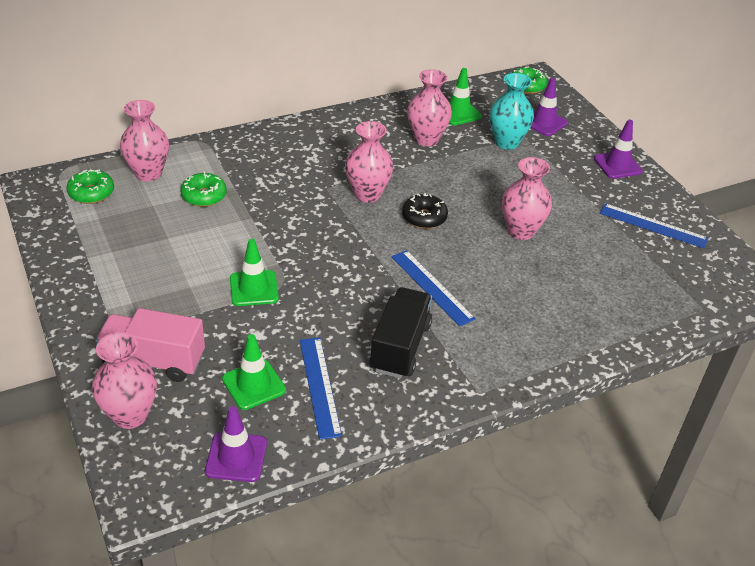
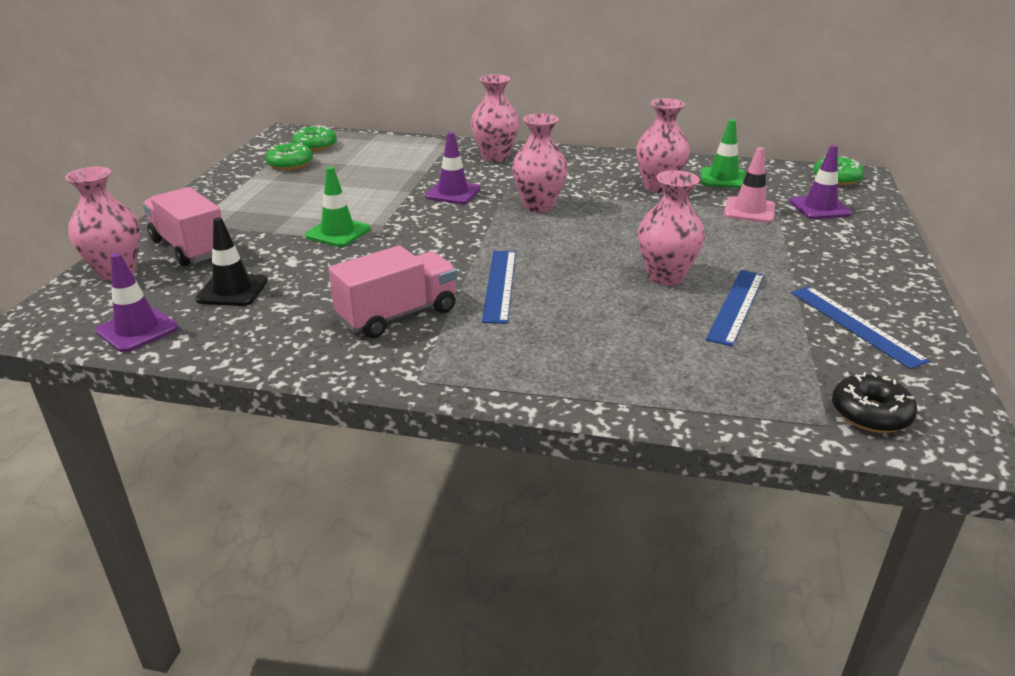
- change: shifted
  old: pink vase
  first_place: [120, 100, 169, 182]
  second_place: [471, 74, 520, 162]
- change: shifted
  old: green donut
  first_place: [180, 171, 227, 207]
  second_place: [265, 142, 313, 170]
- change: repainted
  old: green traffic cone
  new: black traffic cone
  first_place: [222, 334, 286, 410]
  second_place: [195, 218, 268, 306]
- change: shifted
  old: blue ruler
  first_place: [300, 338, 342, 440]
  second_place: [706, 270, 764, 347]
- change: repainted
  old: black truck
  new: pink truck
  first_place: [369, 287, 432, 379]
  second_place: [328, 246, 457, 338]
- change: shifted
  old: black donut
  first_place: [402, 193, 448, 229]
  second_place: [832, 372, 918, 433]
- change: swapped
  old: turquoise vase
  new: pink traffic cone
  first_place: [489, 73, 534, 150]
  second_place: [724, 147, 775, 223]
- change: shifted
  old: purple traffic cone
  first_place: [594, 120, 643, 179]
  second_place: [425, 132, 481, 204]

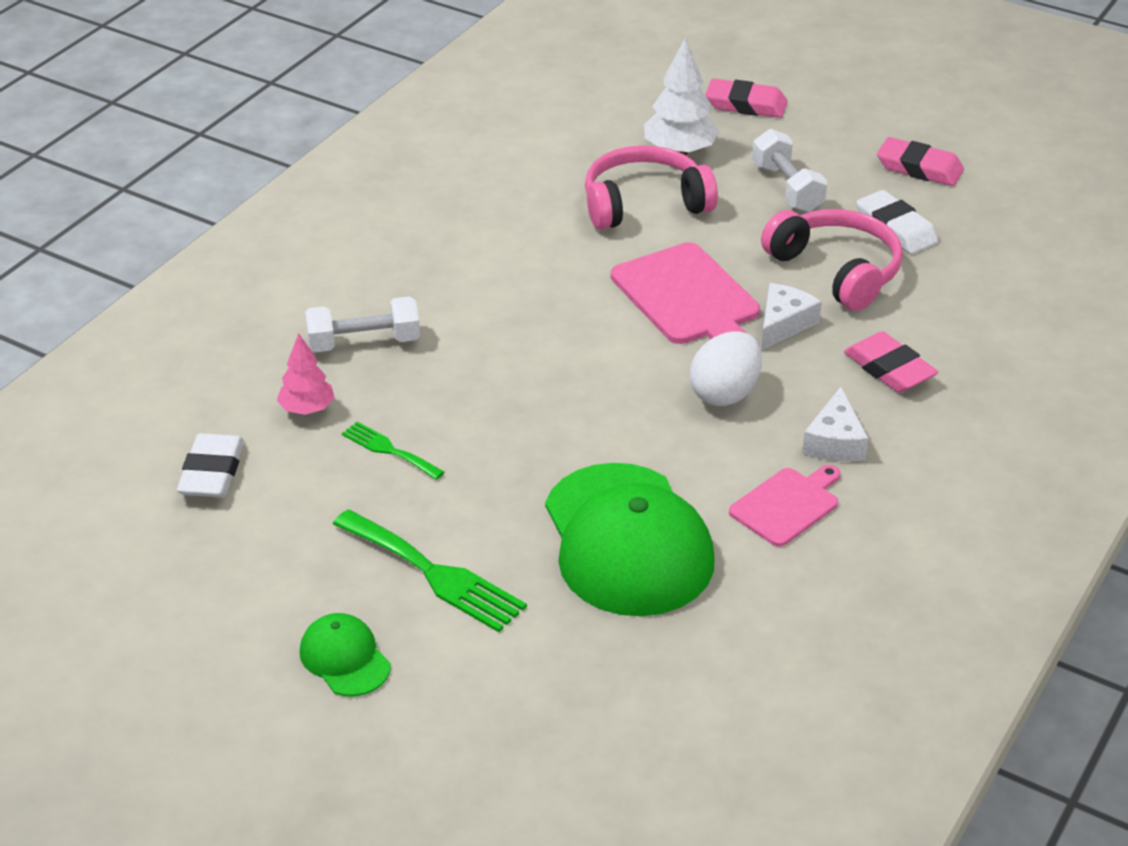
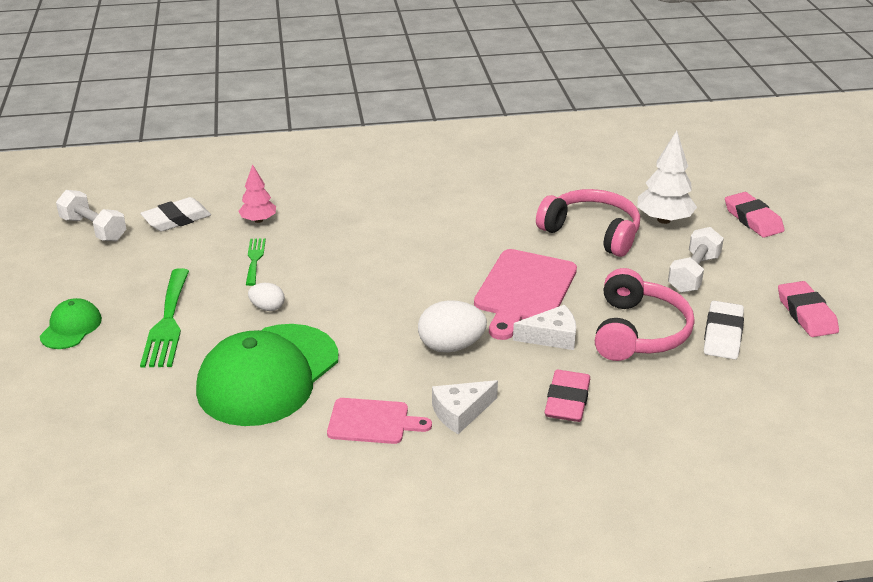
- change: shifted
  old: white dumbbell
  first_place: [305, 296, 420, 352]
  second_place: [56, 190, 126, 241]
- change: new
  new: white egg
  second_place: [248, 283, 285, 311]

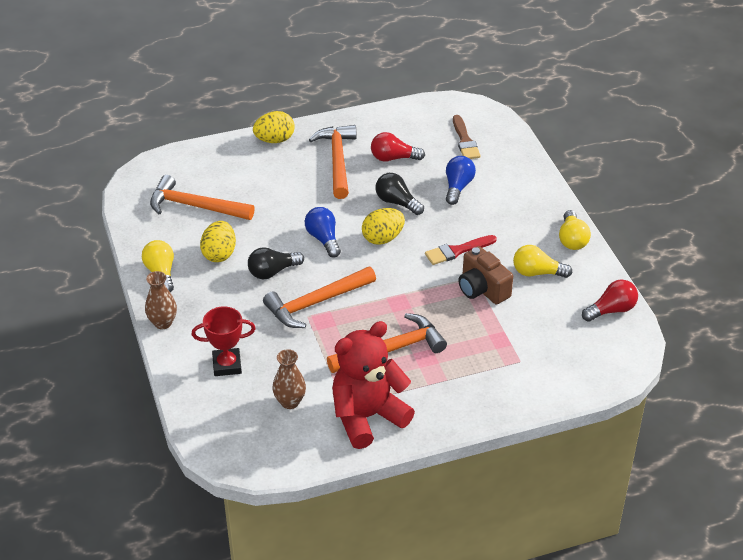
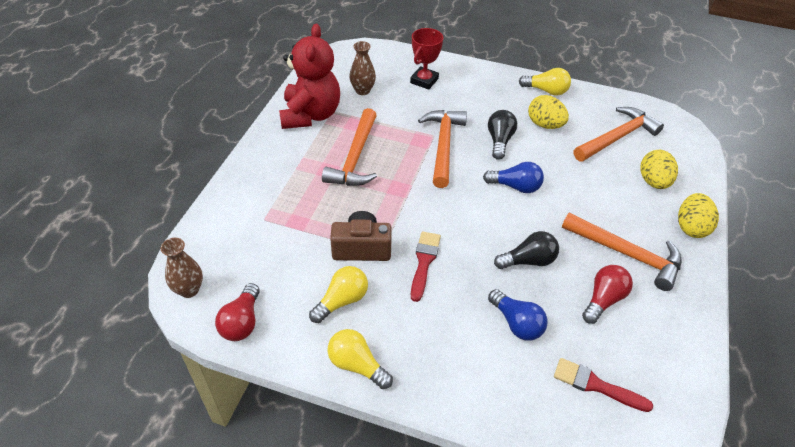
- change: shifted
  old: brown vase
  first_place: [145, 271, 177, 329]
  second_place: [161, 238, 203, 298]
- change: shifted
  old: yellow egg
  first_place: [362, 208, 405, 245]
  second_place: [640, 150, 678, 189]
- change: repainted
  old: brown brush
  new: red brush
  first_place: [453, 115, 481, 159]
  second_place: [554, 358, 653, 412]

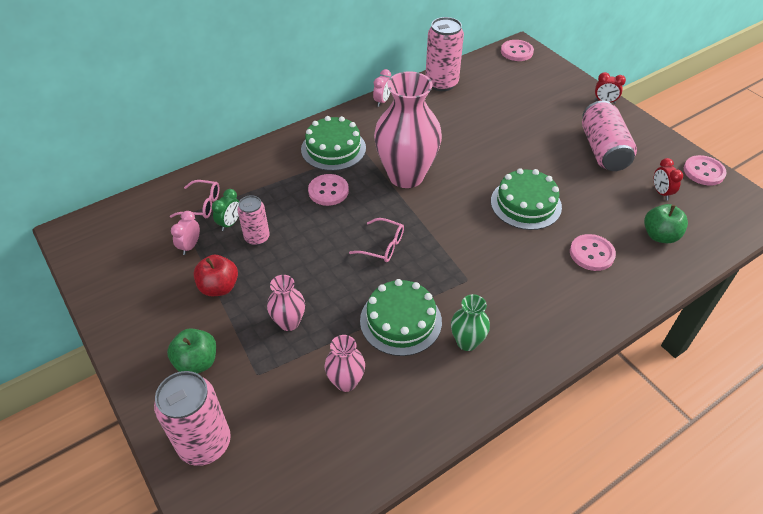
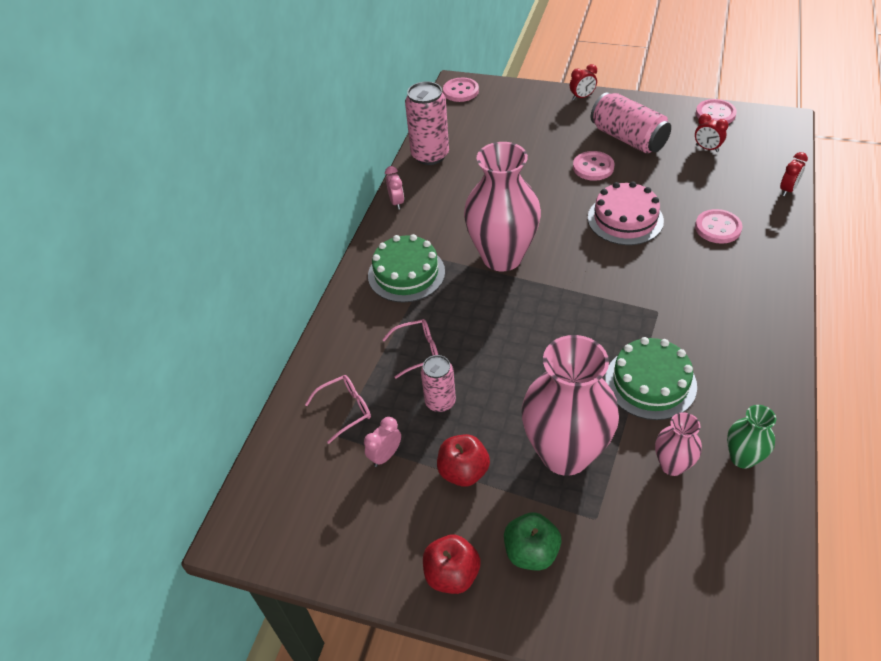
- change: gone
  old: pink can
  first_place: [154, 371, 231, 466]
- change: rotated
  old: pink clock
  first_place: [171, 211, 200, 255]
  second_place: [364, 417, 401, 467]
  degrees: 60
- change: gone
  old: green clock
  first_place: [212, 189, 239, 231]
- change: scaled
  old: pink vase
  first_place: [267, 275, 305, 331]
  second_place: [521, 335, 619, 476]
  factor: 2.1
- change: shifted
  old: pink button
  first_place: [308, 174, 349, 206]
  second_place: [573, 151, 614, 181]
- change: shifted
  old: pink glasses
  first_place: [349, 218, 404, 262]
  second_place: [382, 319, 438, 379]
- change: shifted
  old: green vase
  first_place: [451, 294, 490, 351]
  second_place: [727, 405, 776, 469]
- change: repainted
  old: green cake
  new: pink cake
  first_place: [491, 168, 562, 230]
  second_place: [588, 181, 664, 245]
- change: gone
  old: green apple
  first_place: [644, 204, 688, 243]
- change: new
  new: red apple
  second_place: [423, 535, 481, 594]
- change: new
  new: red clock
  second_place: [780, 152, 808, 196]

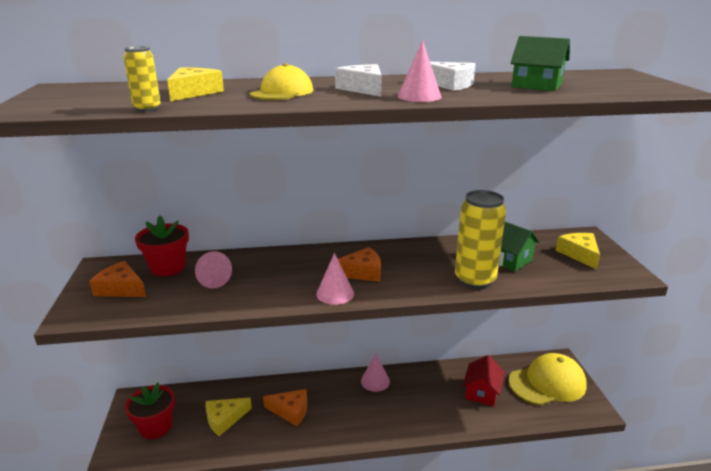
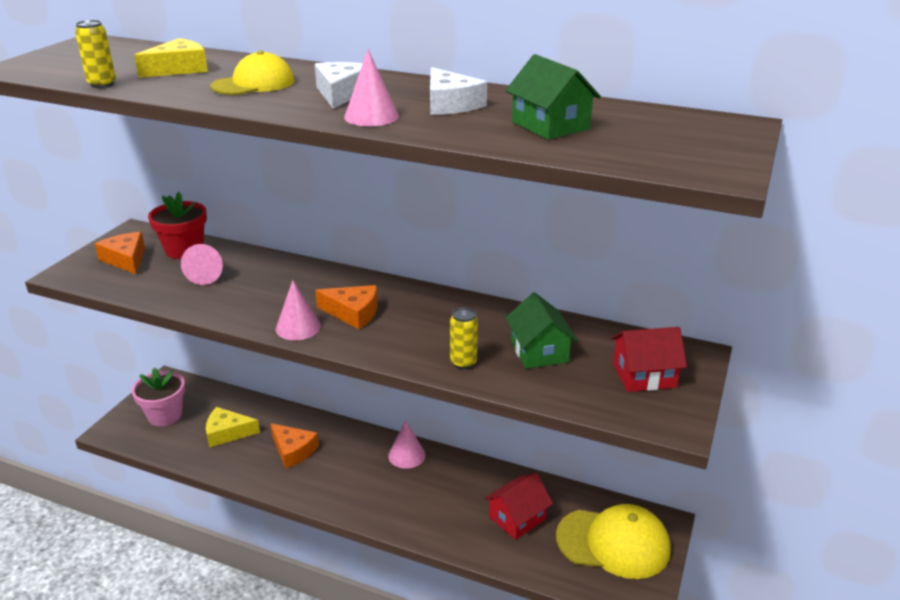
- change: repainted
  old: red flower pot
  new: pink flower pot
  first_place: [125, 383, 175, 439]
  second_place: [132, 368, 185, 426]
- change: scaled
  old: yellow can
  first_place: [455, 190, 506, 289]
  second_place: [450, 307, 478, 369]
  factor: 0.49
- change: swapped
  old: yellow cheese
  new: red house
  first_place: [555, 233, 600, 269]
  second_place: [611, 327, 687, 392]

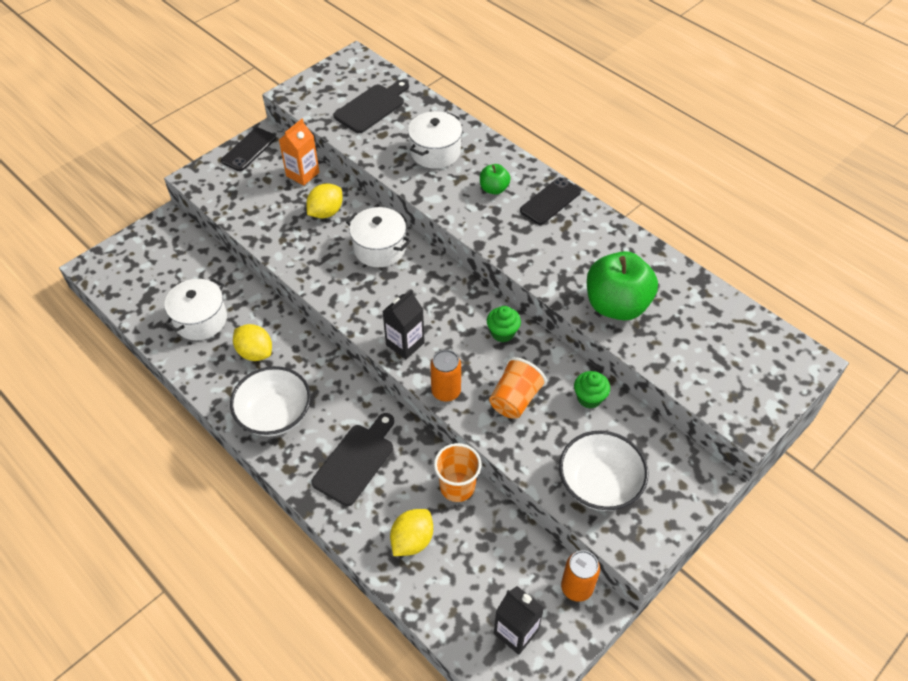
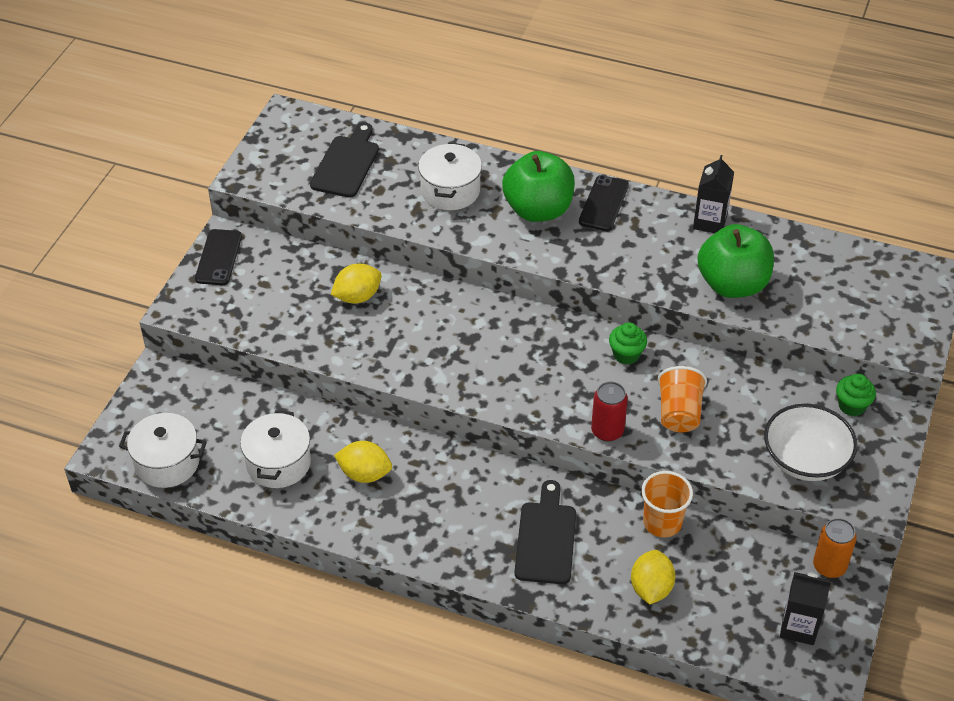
- change: gone
  old: white bowl
  first_place: [230, 366, 311, 436]
- change: gone
  old: orange carton
  first_place: [279, 119, 319, 186]
- change: rotated
  old: yellow lemon
  first_place: [306, 183, 343, 218]
  second_place: [331, 264, 382, 304]
  degrees: 45
- change: shifted
  old: white pot
  first_place: [346, 207, 411, 267]
  second_place: [119, 413, 207, 488]
- change: shifted
  old: black carton
  first_place: [382, 290, 425, 359]
  second_place: [693, 155, 734, 233]
- change: repainted
  old: orange can
  new: red can
  first_place: [430, 350, 461, 401]
  second_place: [591, 382, 628, 442]
- change: scaled
  old: green apple
  first_place: [480, 164, 511, 195]
  second_place: [502, 151, 575, 222]
  factor: 2.03
- change: shifted
  old: green cupcake
  first_place: [574, 371, 610, 409]
  second_place: [836, 374, 876, 416]

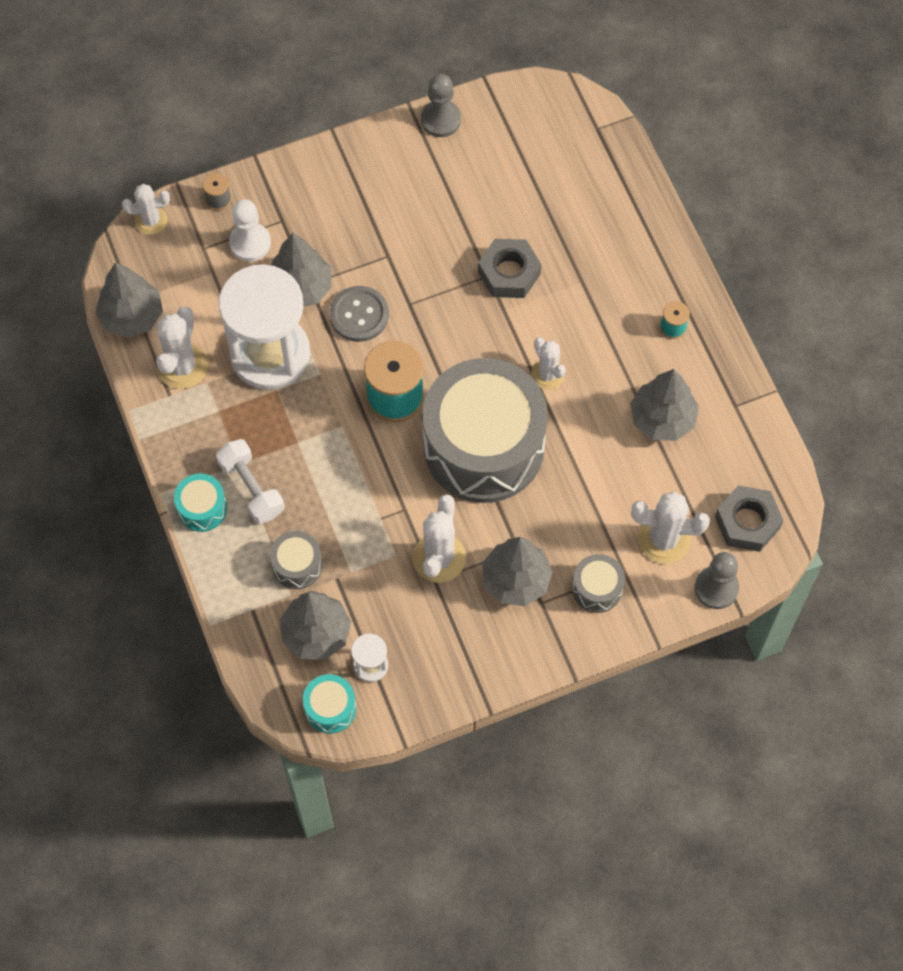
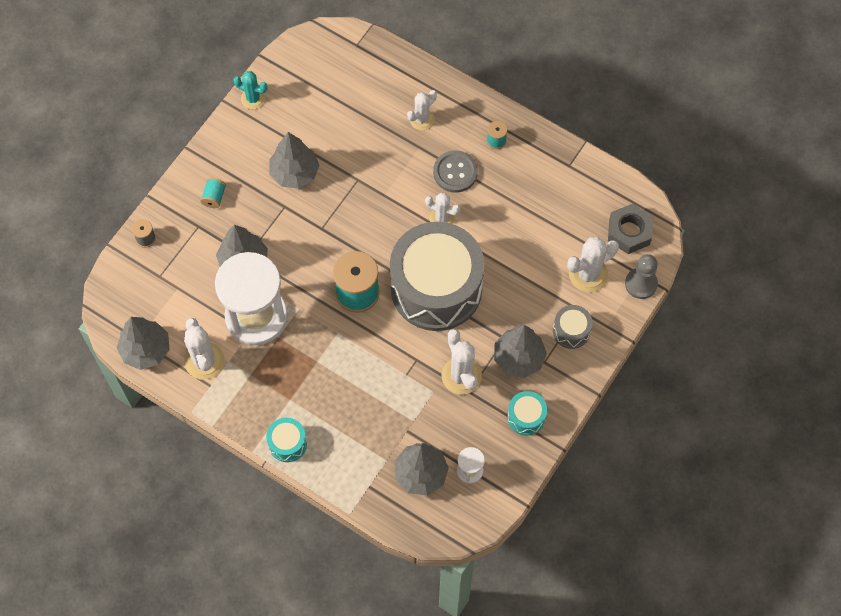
- change: shifted
  old: white cactus
  first_place: [122, 184, 170, 235]
  second_place: [407, 90, 437, 130]
- change: gone
  old: white dumbbell
  first_place: [216, 439, 284, 524]
- change: gone
  old: white pawn
  first_place: [229, 199, 271, 261]
- change: gone
  old: grey drum
  first_place: [270, 531, 323, 589]
- change: shifted
  old: turquoise drum
  first_place: [303, 674, 356, 734]
  second_place: [507, 391, 547, 436]
- change: shifted
  old: grey button
  first_place: [330, 286, 389, 342]
  second_place: [433, 150, 478, 193]
- change: swapped
  old: grey pawn
  new: turquoise cactus
  first_place: [421, 74, 461, 137]
  second_place: [233, 71, 267, 109]
- change: gone
  old: grey nut
  first_place: [478, 239, 541, 298]
- change: shifted
  old: grey tree
  first_place: [630, 369, 699, 441]
  second_place: [269, 132, 319, 189]
- change: new
  new: turquoise spool
  second_place: [200, 178, 226, 208]

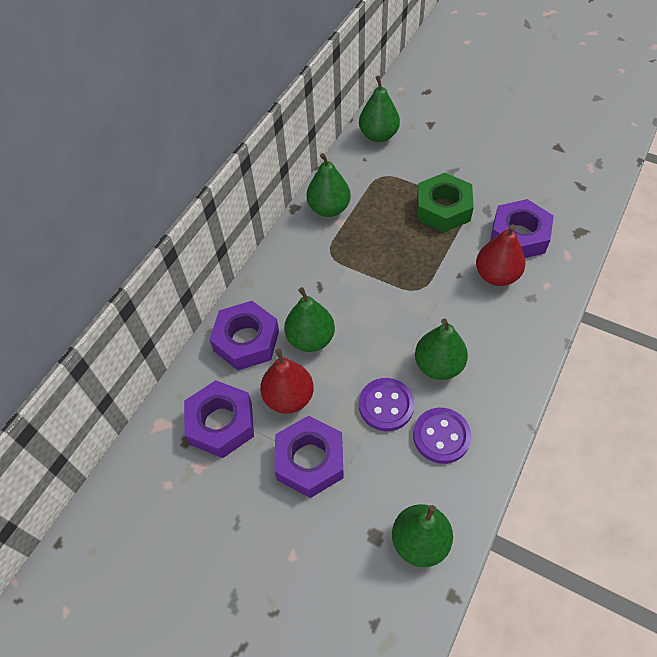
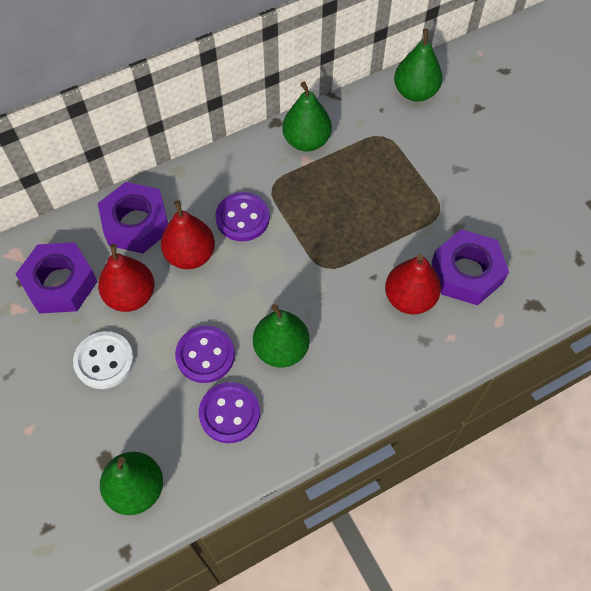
- change: swapped
  old: purple nut
  new: white button
  first_place: [274, 416, 344, 498]
  second_place: [73, 331, 134, 389]
- change: repainted
  old: green pear
  new: red pear
  first_place: [284, 287, 335, 352]
  second_place: [161, 200, 215, 269]
- change: gone
  old: green nut
  first_place: [417, 173, 474, 232]
- change: new
  new: purple button
  second_place: [215, 192, 270, 242]

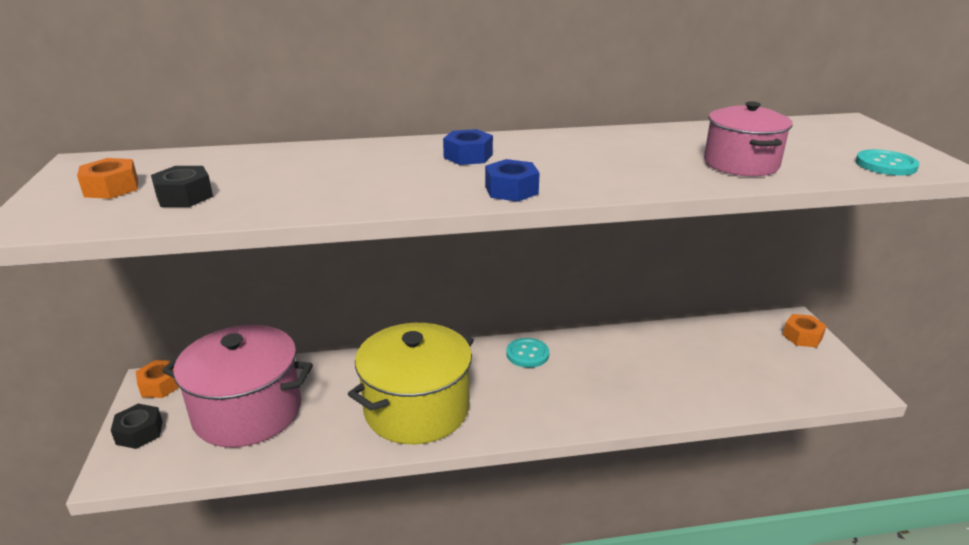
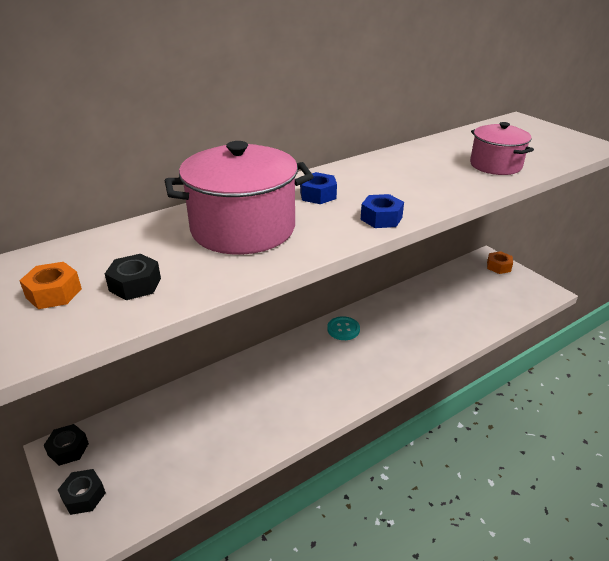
- change: repainted
  old: orange nut
  new: black nut
  first_place: [136, 360, 179, 398]
  second_place: [44, 424, 89, 466]
- change: shifted
  old: pink pot
  first_place: [162, 325, 313, 447]
  second_place: [165, 141, 314, 254]
- change: gone
  old: yellow pot
  first_place: [348, 323, 474, 444]
- change: gone
  old: turquoise button
  first_place: [856, 149, 919, 176]

